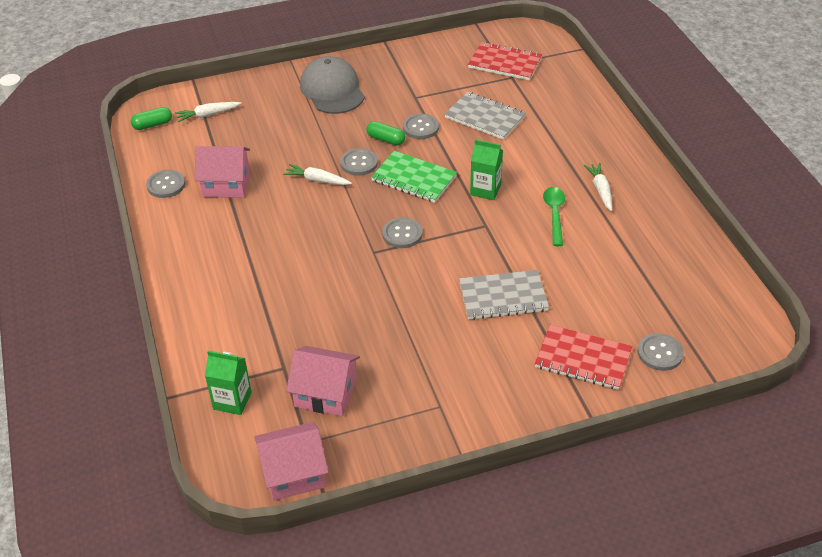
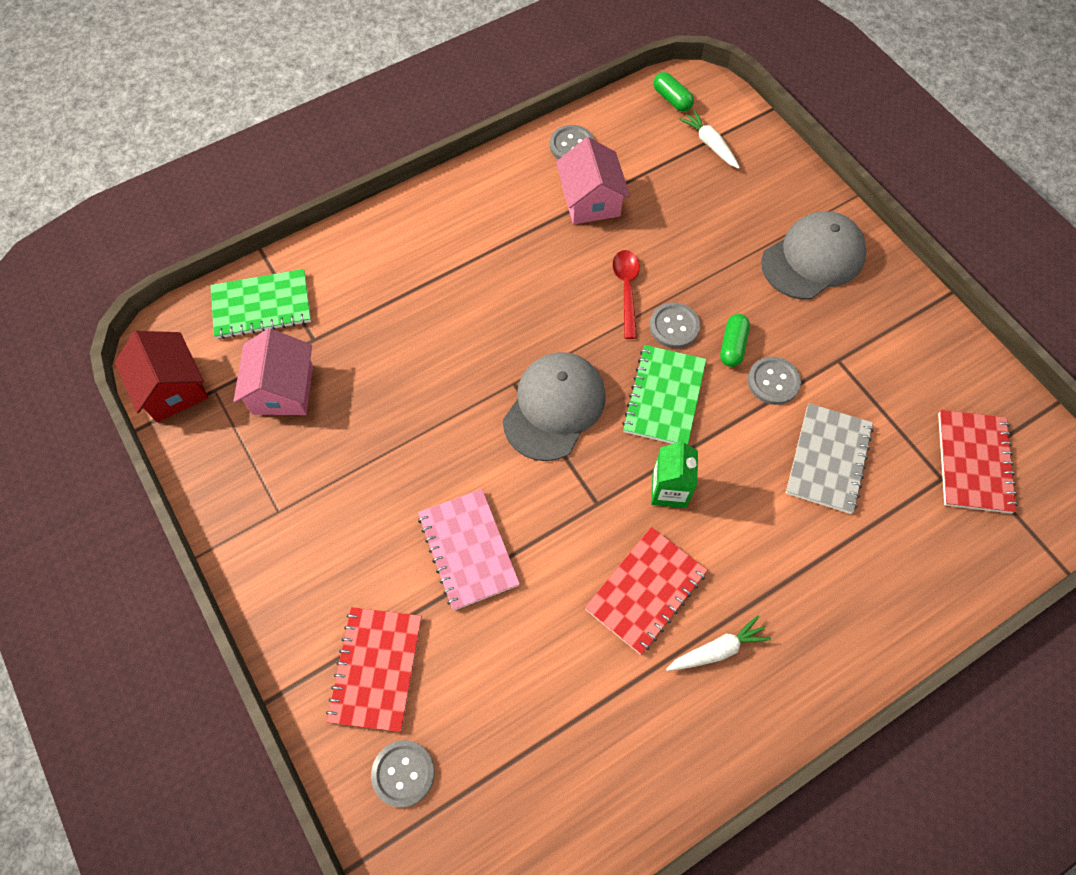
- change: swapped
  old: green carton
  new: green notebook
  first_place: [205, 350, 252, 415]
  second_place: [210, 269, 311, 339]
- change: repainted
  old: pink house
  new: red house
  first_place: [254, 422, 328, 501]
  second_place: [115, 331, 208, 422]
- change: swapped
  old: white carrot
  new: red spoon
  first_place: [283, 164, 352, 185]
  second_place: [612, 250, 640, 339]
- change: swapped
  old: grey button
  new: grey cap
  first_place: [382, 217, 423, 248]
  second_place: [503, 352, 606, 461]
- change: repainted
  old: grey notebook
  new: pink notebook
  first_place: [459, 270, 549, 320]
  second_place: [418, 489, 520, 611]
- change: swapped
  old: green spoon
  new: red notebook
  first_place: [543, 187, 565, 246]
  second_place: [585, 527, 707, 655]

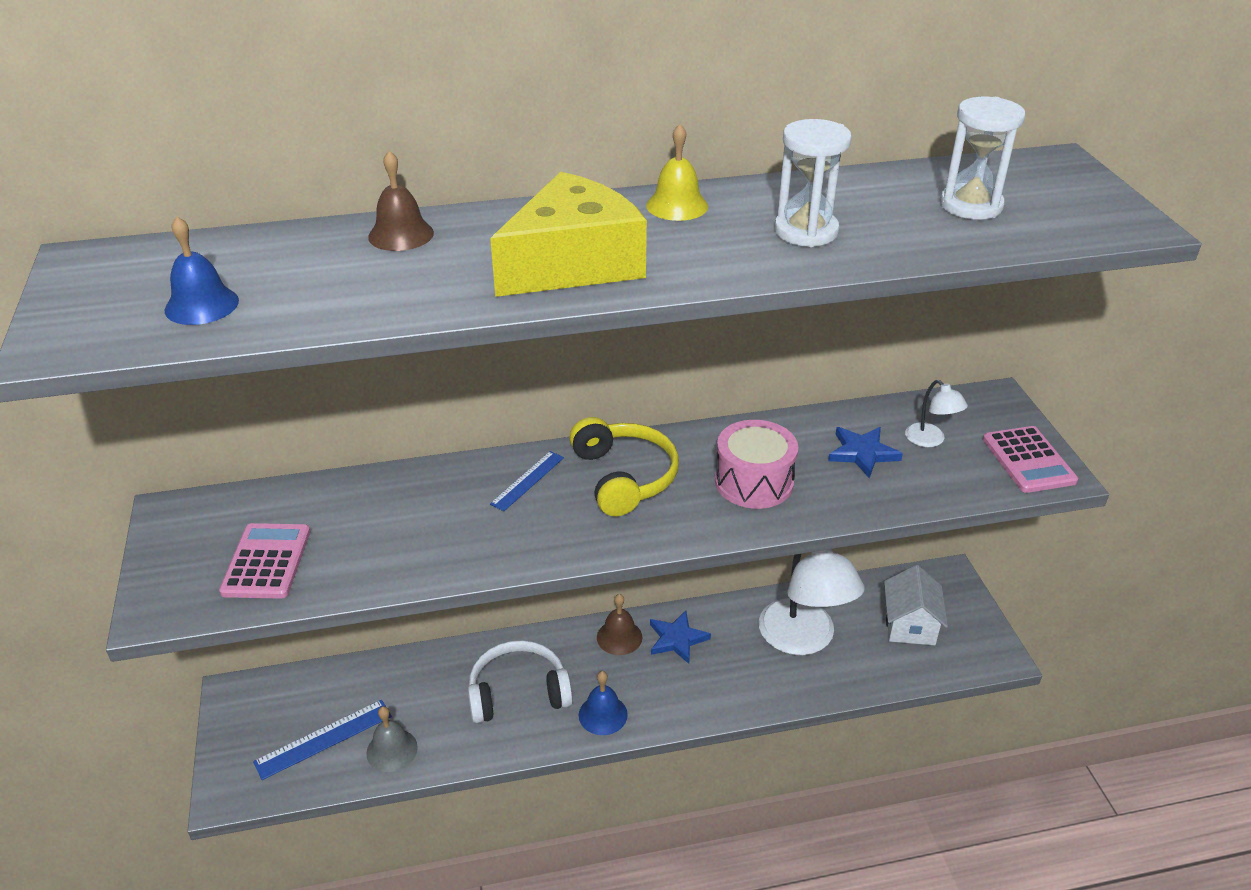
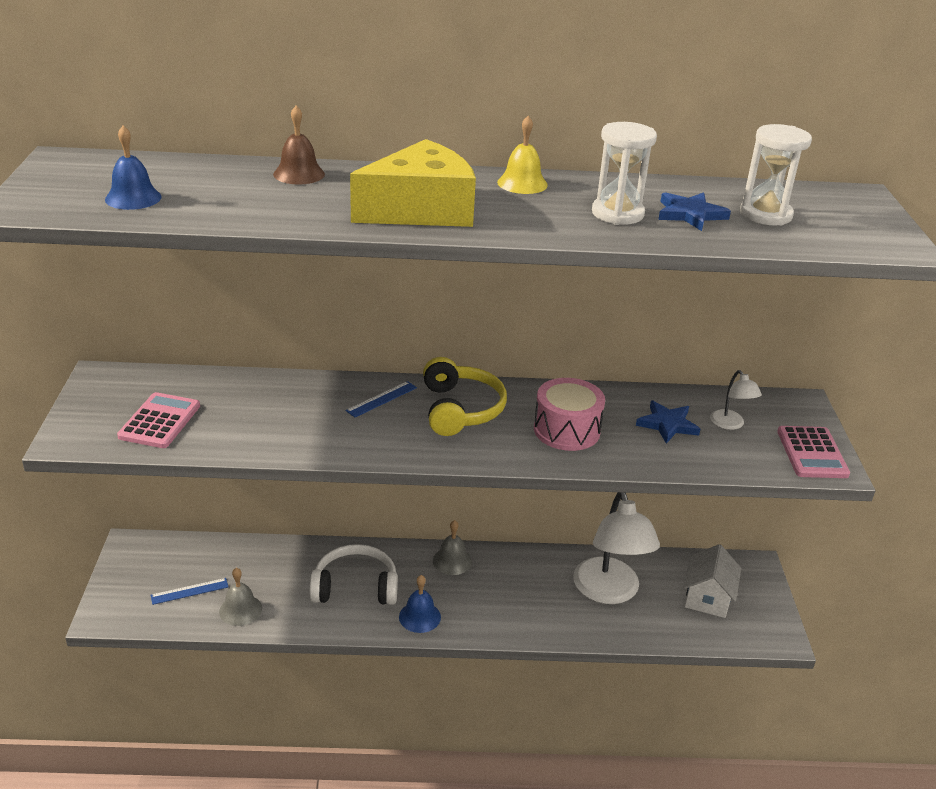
- change: scaled
  old: blue ruler
  first_place: [253, 700, 392, 780]
  second_place: [151, 578, 228, 605]
  factor: 0.66
- change: repainted
  old: brown bell
  new: grey bell
  first_place: [597, 594, 642, 655]
  second_place: [433, 520, 472, 575]
- change: shifted
  old: blue star
  first_place: [650, 611, 711, 664]
  second_place: [658, 192, 731, 231]

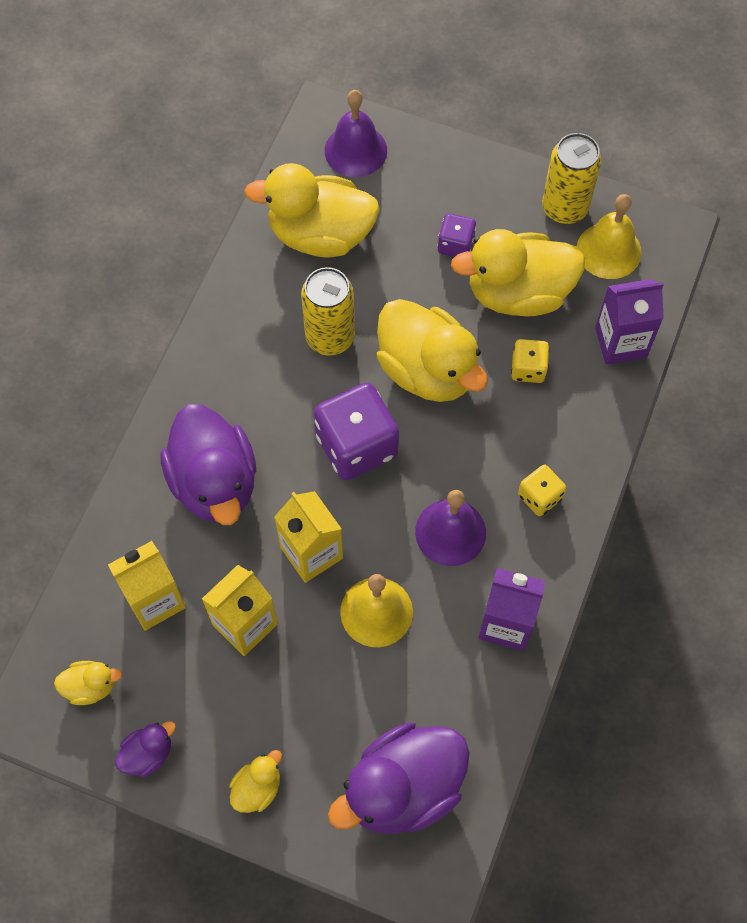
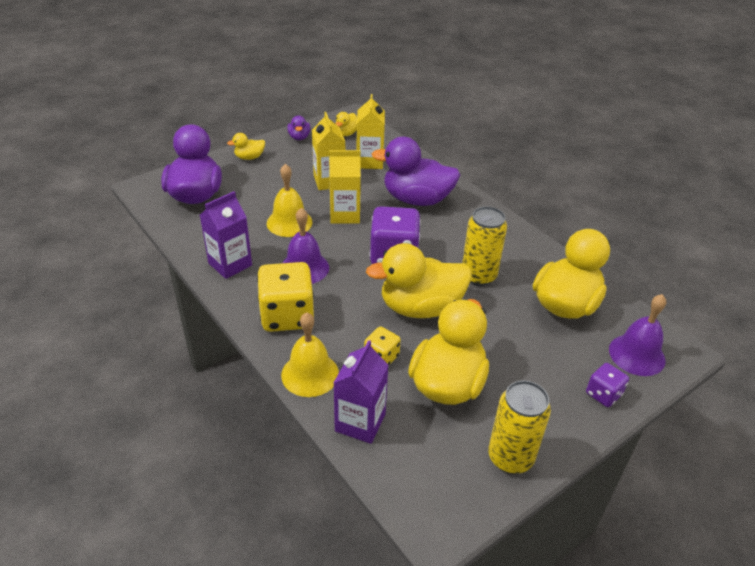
- change: rotated
  old: yellow duck
  first_place: [229, 750, 282, 813]
  second_place: [227, 133, 265, 160]
  degrees: 90
- change: shifted
  old: purple dice
  first_place: [438, 213, 476, 257]
  second_place: [586, 363, 629, 407]
- change: scaled
  old: yellow dice
  first_place: [518, 465, 566, 516]
  second_place: [257, 262, 314, 332]
  factor: 1.93
- change: shifted
  old: yellow bell
  first_place: [577, 194, 642, 279]
  second_place: [281, 312, 339, 397]

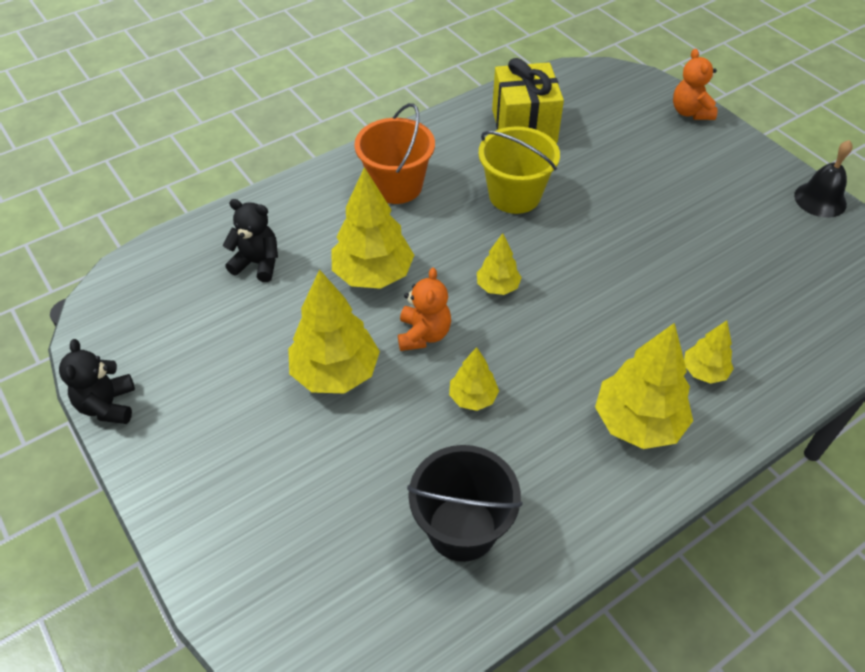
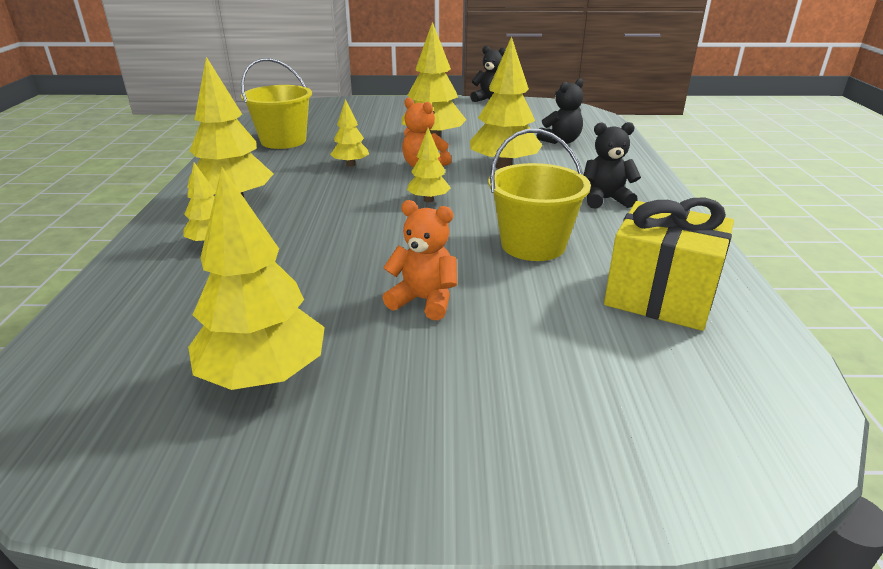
- change: swapped
  old: orange bucket
  new: black teddy bear
  first_place: [354, 103, 435, 204]
  second_place: [584, 122, 641, 209]
- change: repainted
  old: black bucket
  new: yellow bucket
  first_place: [407, 445, 523, 562]
  second_place: [241, 58, 312, 149]
- change: shifted
  old: orange teddy bear
  first_place: [673, 49, 717, 120]
  second_place: [383, 200, 457, 320]
- change: gone
  old: black bell
  first_place: [794, 140, 853, 218]
- change: new
  new: yellow tree
  second_place: [188, 167, 325, 390]

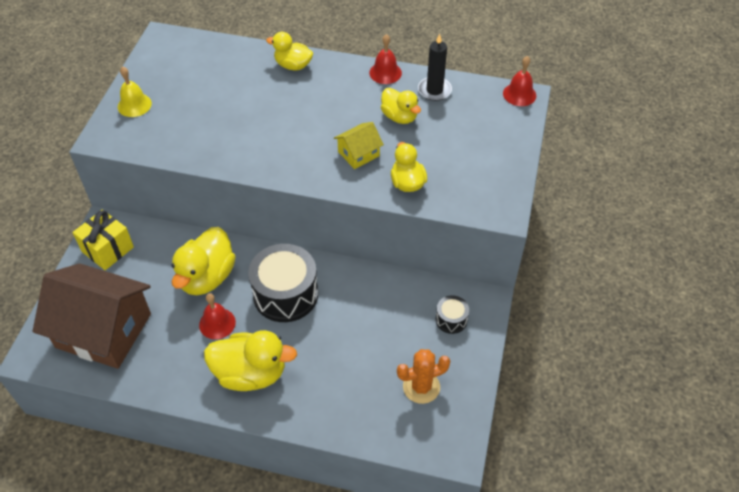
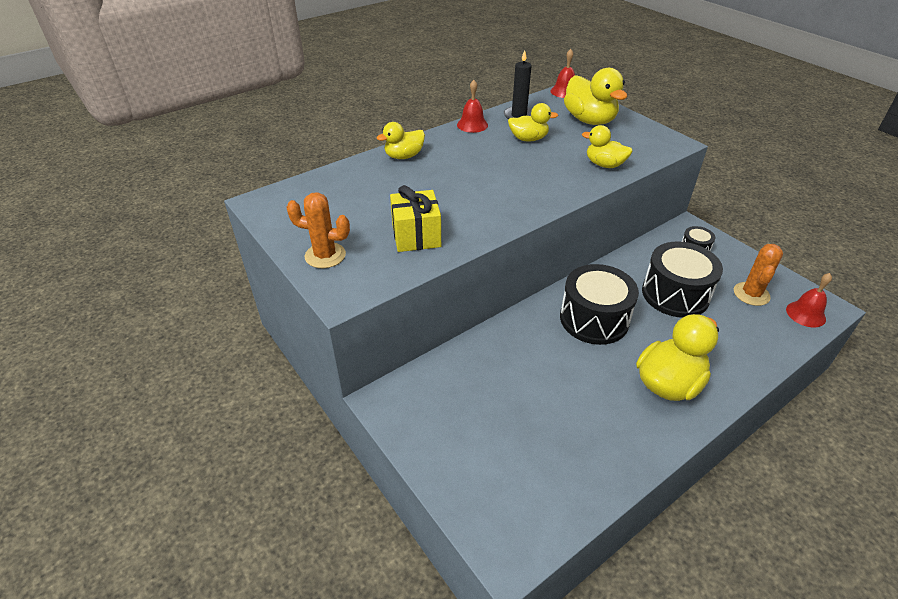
- change: gone
  old: brown house
  first_place: [33, 263, 151, 369]
- change: shifted
  old: yellow gift
  first_place: [73, 209, 134, 270]
  second_place: [390, 185, 441, 252]
- change: swapped
  old: yellow bell
  new: orange cactus
  first_place: [118, 67, 152, 117]
  second_place: [286, 192, 350, 268]
- change: shifted
  old: yellow duck
  first_place: [171, 227, 236, 295]
  second_place: [564, 68, 627, 125]
- change: shifted
  old: red bell
  first_place: [199, 293, 236, 339]
  second_place: [786, 273, 832, 327]
- change: gone
  old: yellow house
  first_place: [334, 122, 384, 169]
- change: new
  new: black drum
  second_place: [642, 242, 723, 318]

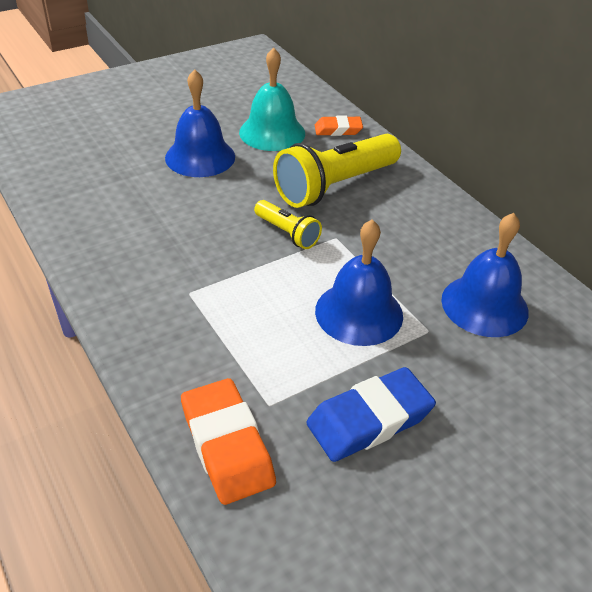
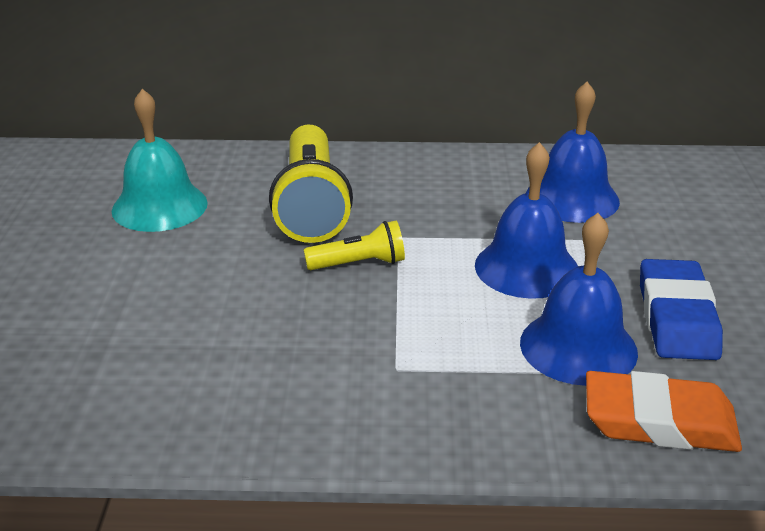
- change: shifted
  old: blue bell
  first_place: [165, 69, 235, 177]
  second_place: [520, 213, 638, 386]
- change: gone
  old: orange eraser
  first_place: [315, 116, 363, 136]

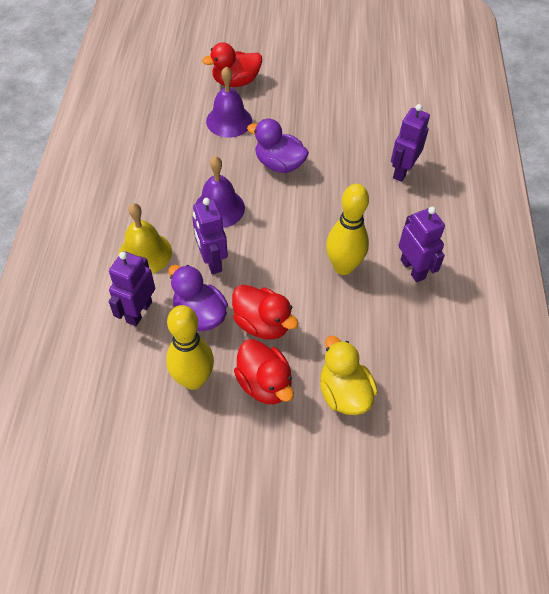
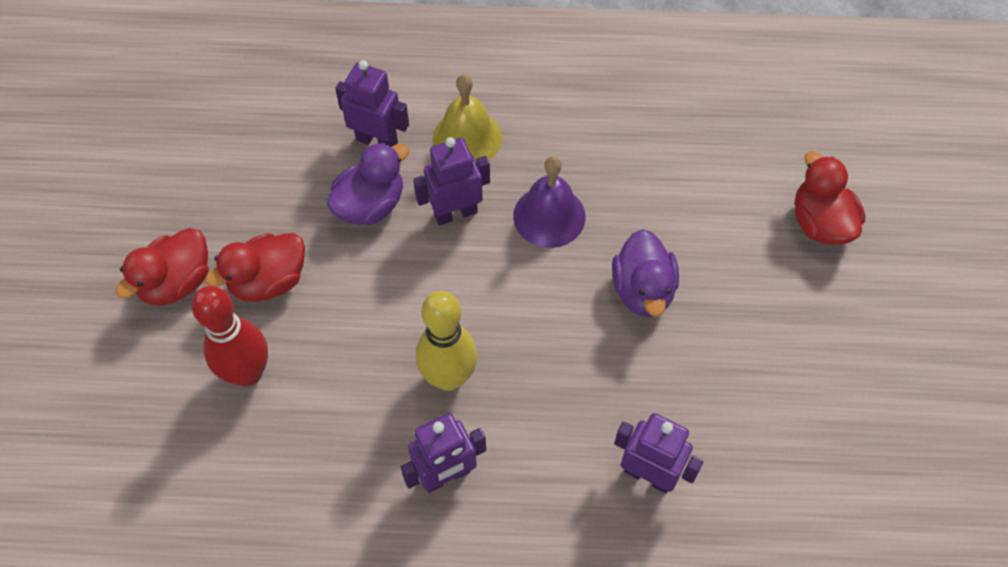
- change: gone
  old: yellow bowling pin
  first_place: [166, 305, 214, 390]
- change: gone
  old: purple bell
  first_place: [206, 66, 252, 138]
- change: shifted
  old: red duck
  first_place: [232, 285, 298, 340]
  second_place: [116, 228, 209, 306]
- change: rotated
  old: purple duck
  first_place: [247, 119, 309, 173]
  second_place: [612, 229, 679, 317]
  degrees: 150
- change: swapped
  old: yellow duck
  new: red bowling pin
  first_place: [320, 336, 378, 415]
  second_place: [192, 286, 268, 386]

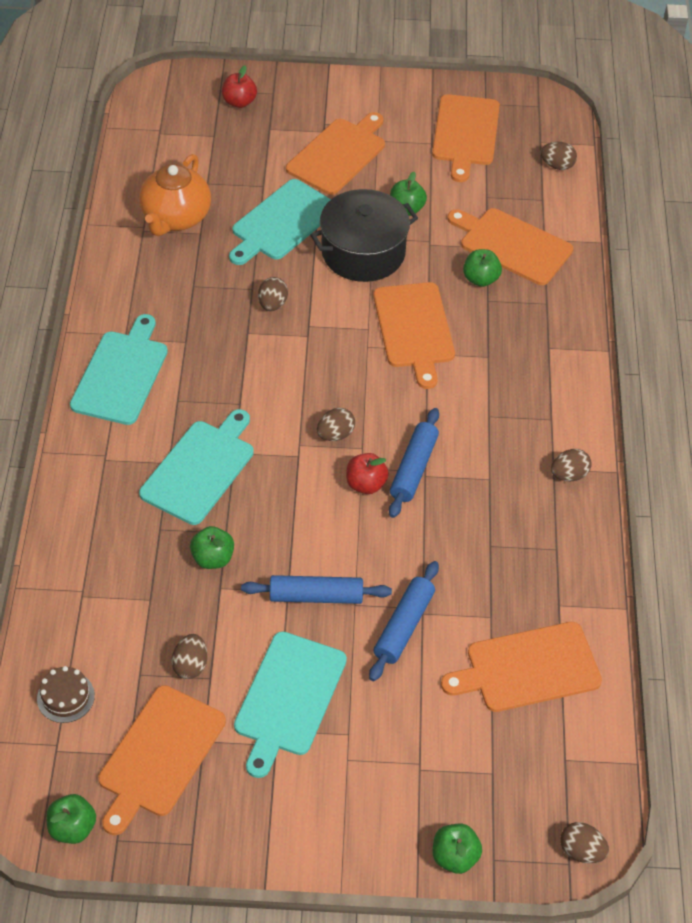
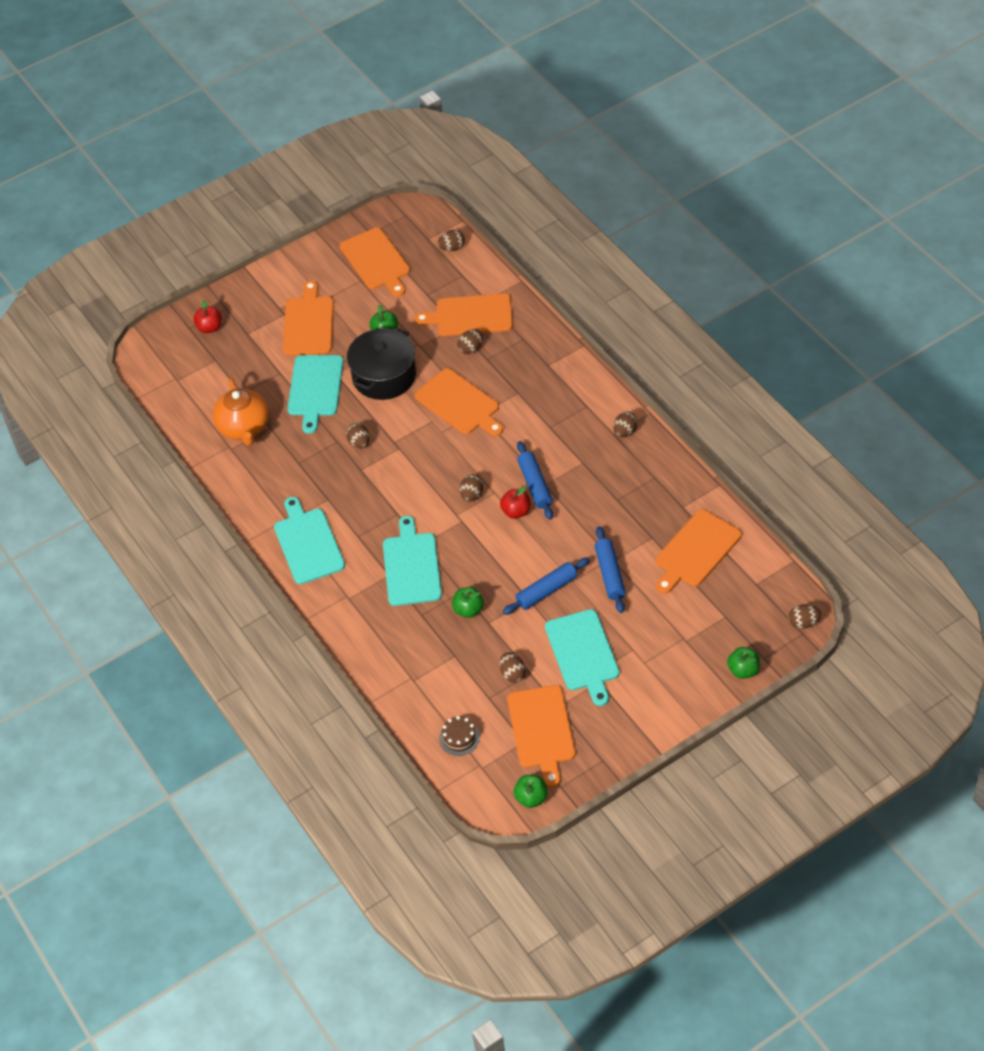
- change: swapped
  old: green apple
  new: brown egg
  first_place: [463, 249, 502, 287]
  second_place: [457, 329, 483, 354]

